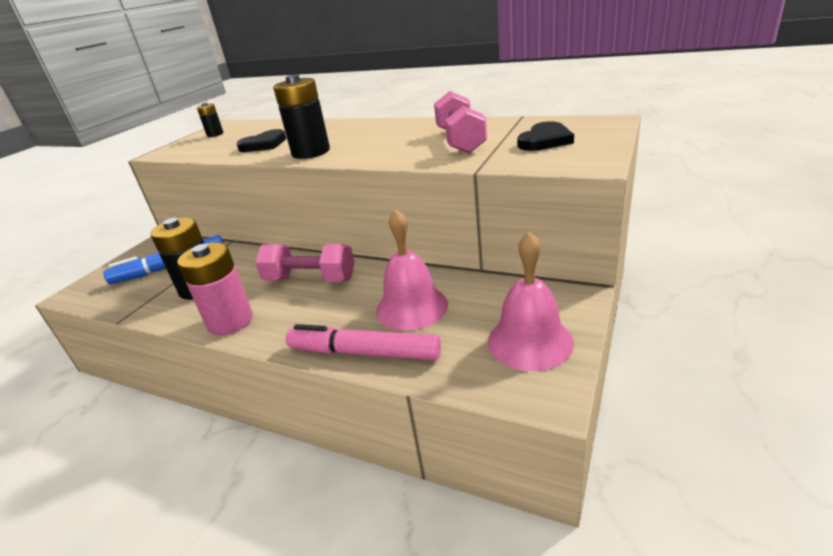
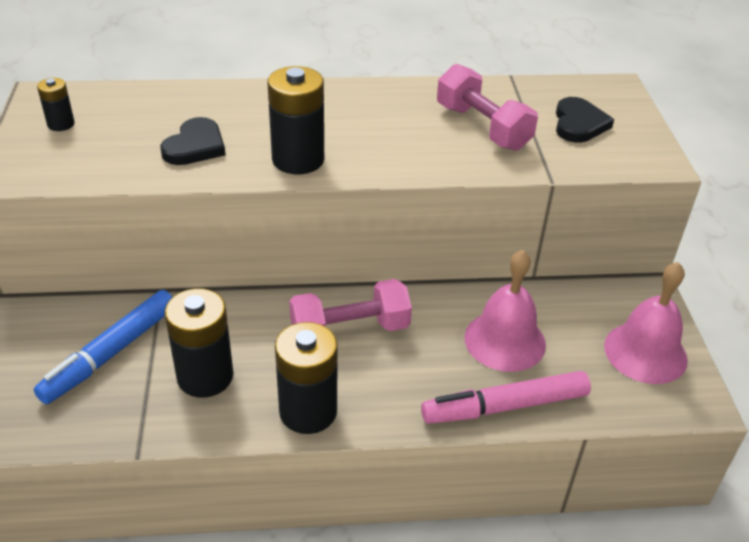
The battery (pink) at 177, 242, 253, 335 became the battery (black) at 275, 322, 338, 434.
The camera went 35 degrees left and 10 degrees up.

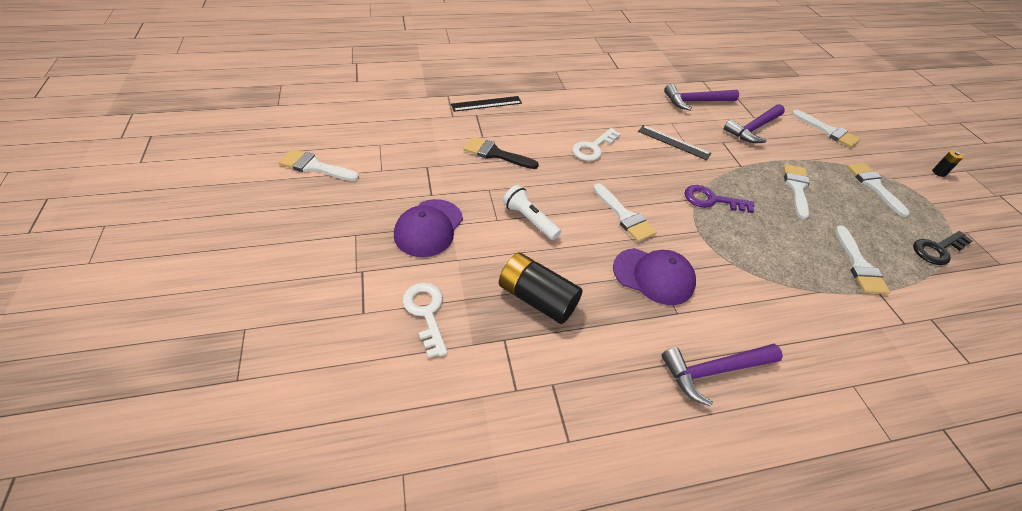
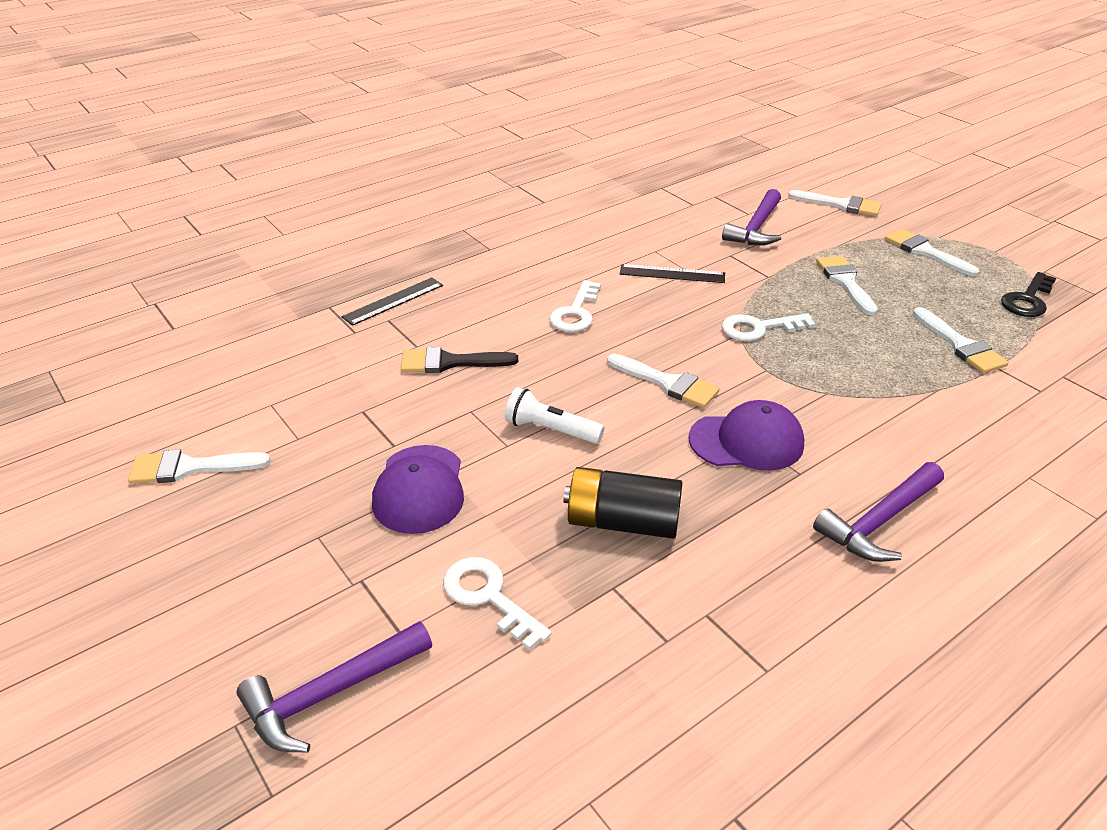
The battery (black) at 932, 150, 964, 177 disappeared.
The hammer (purple) moved from 664, 84, 739, 110 to 236, 621, 432, 753.
The key (purple) at 685, 185, 755, 213 became the key (white) at 722, 313, 815, 341.
The camera went 20 degrees left and 10 degrees down.

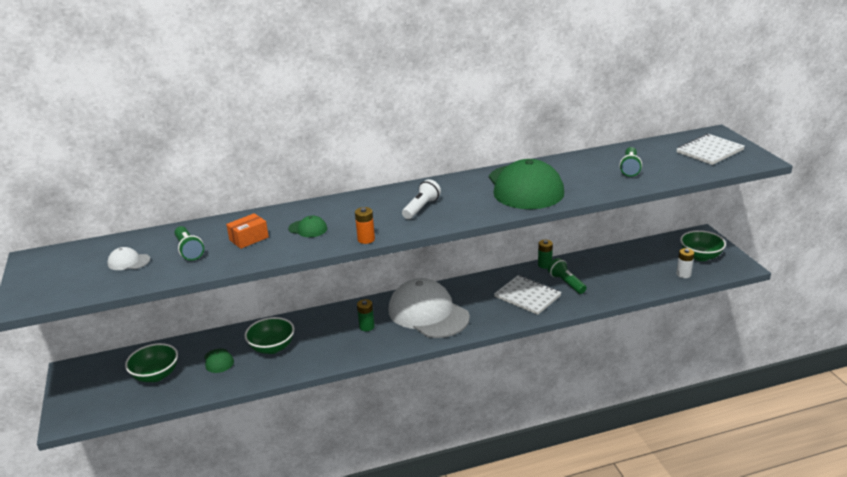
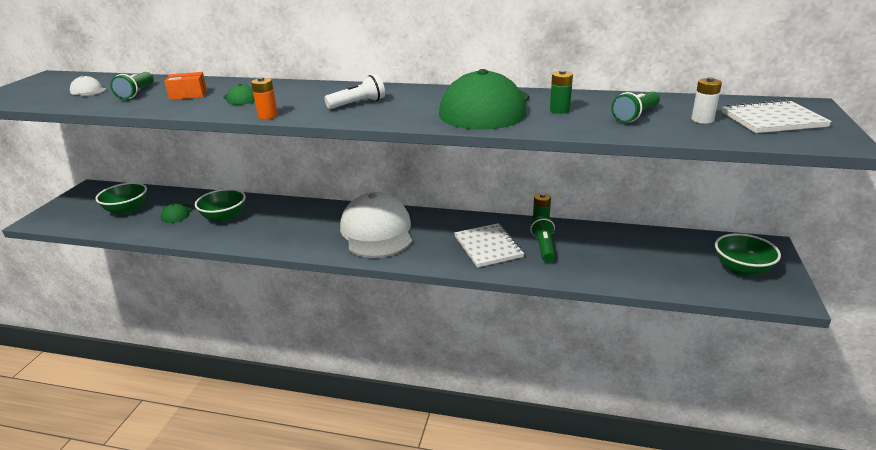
The battery (green) moved from 357, 299, 375, 331 to 550, 70, 573, 114.
The battery (white) moved from 676, 248, 694, 278 to 691, 77, 722, 124.
The camera went 30 degrees right and 0 degrees up.

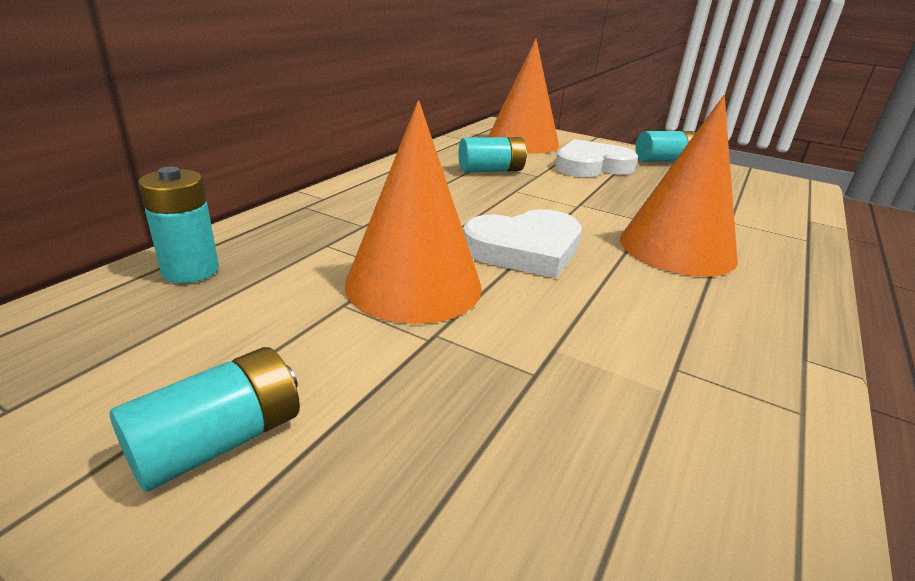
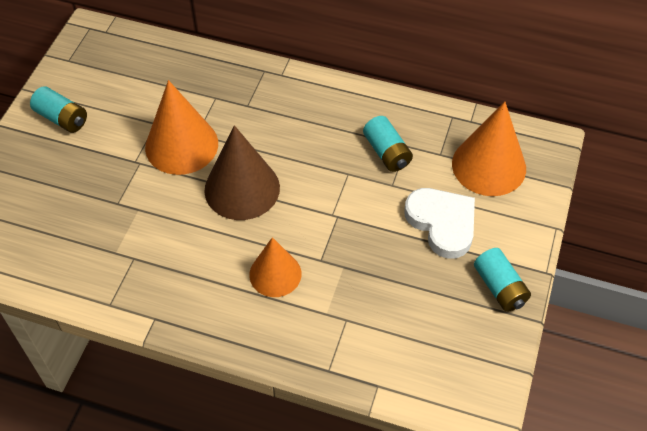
The battery (turquoise) at 138, 167, 219, 283 disappeared.
The heart (white) at 463, 209, 582, 278 was replaced by the cone (brown) at 204, 125, 280, 220.
The cone (orange) at 620, 95, 738, 277 changed to 0.65 times the size.
The camera went 80 degrees right and 25 degrees up.

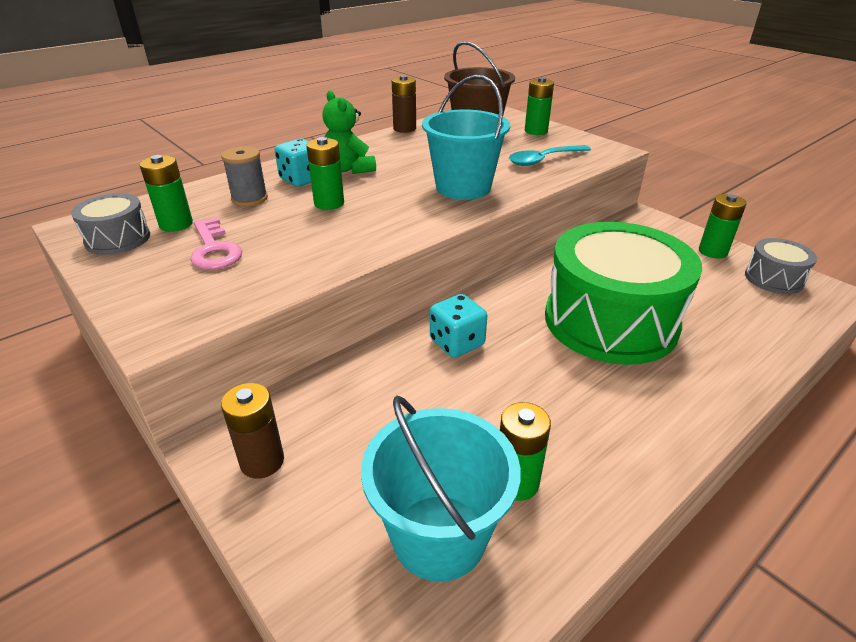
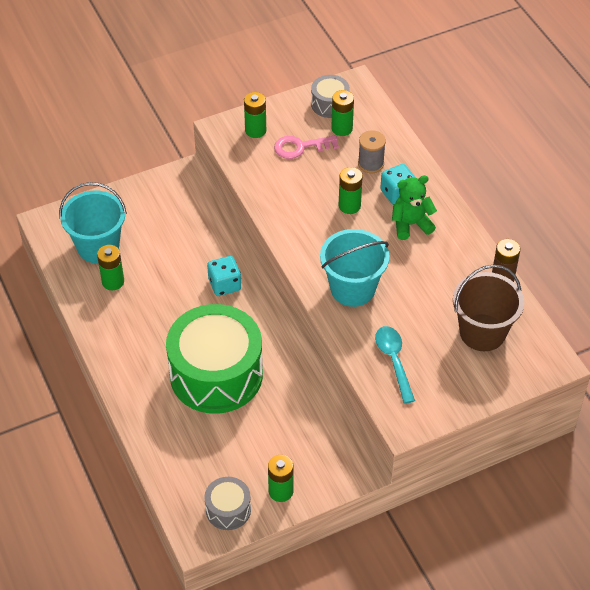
The battery (brown) at 221, 383, 284, 479 disappeared.
The battery (green) moved from 525, 77, 554, 135 to 244, 92, 266, 138.
The camera went 105 degrees right and 15 degrees up.

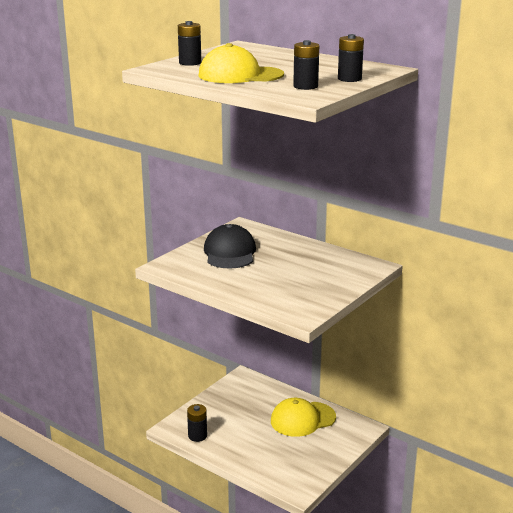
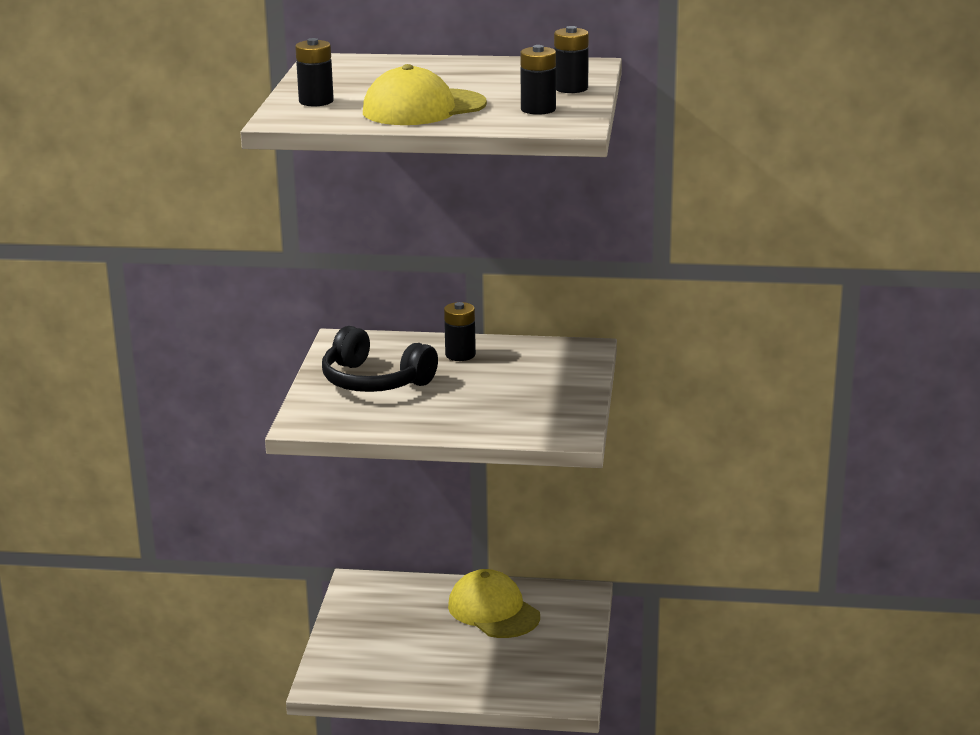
The battery (black) moved from 187, 404, 207, 442 to 444, 302, 476, 361.
The cap (black) at 204, 224, 256, 269 was replaced by the headphones (black) at 322, 326, 438, 392.
The cap (yellow) at 271, 398, 336, 437 turned 105 degrees clockwise.
The camera went 30 degrees left and 0 degrees up.

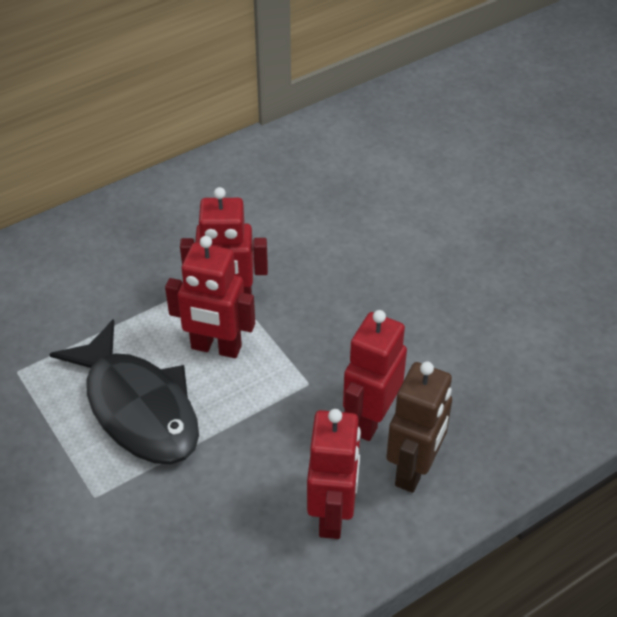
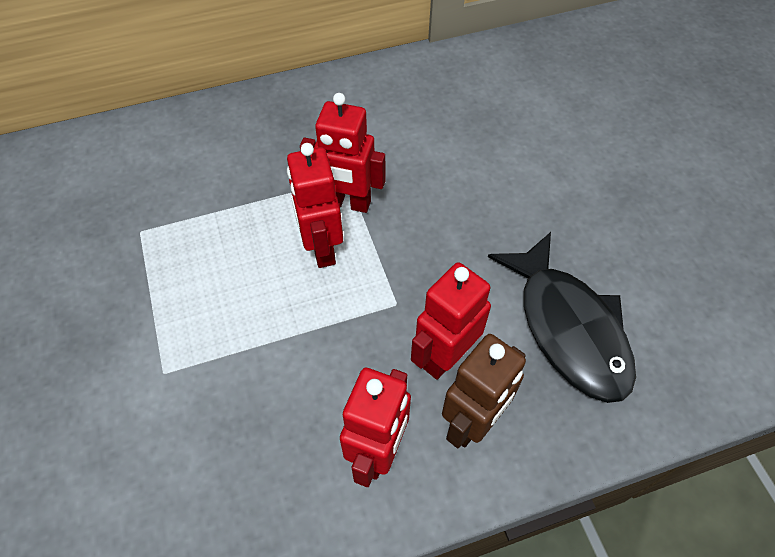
The fish (black) moved from 49, 319, 199, 464 to 488, 232, 636, 403.
The robot (red) at 165, 236, 255, 358 turned 45 degrees clockwise.
The camera went 15 degrees right and 10 degrees up.

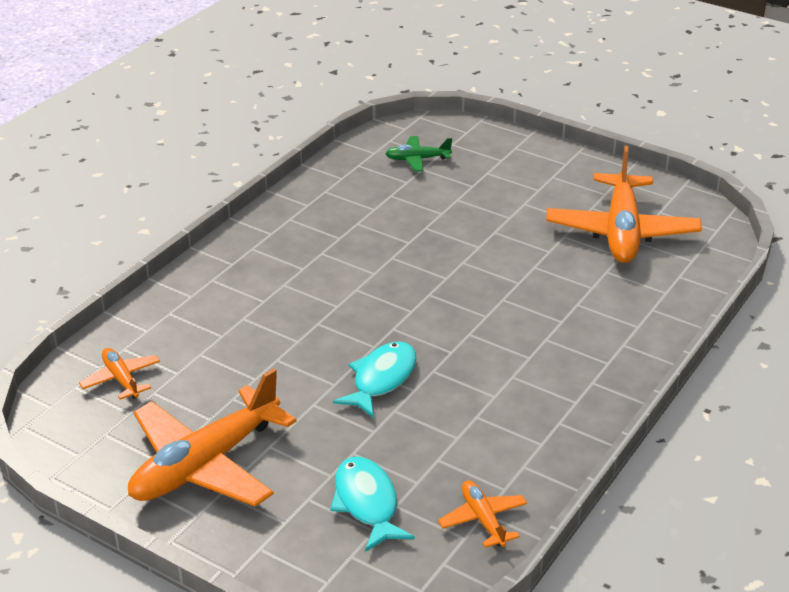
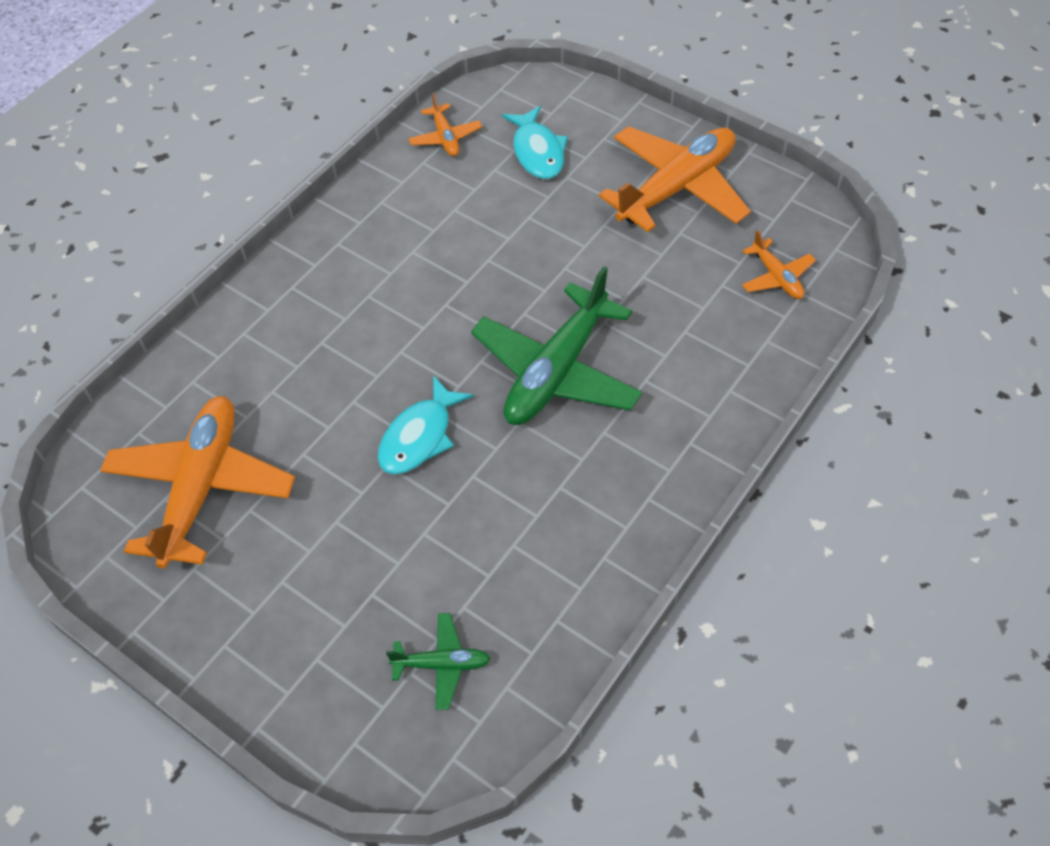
The plane (green) at 471, 266, 642, 425 appeared.
The fish (turquoise) moved from 333, 341, 417, 418 to 378, 375, 474, 474.
The camera went 175 degrees left and 20 degrees up.

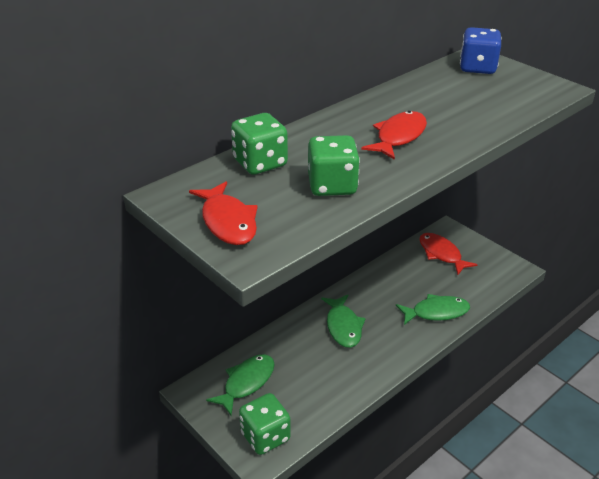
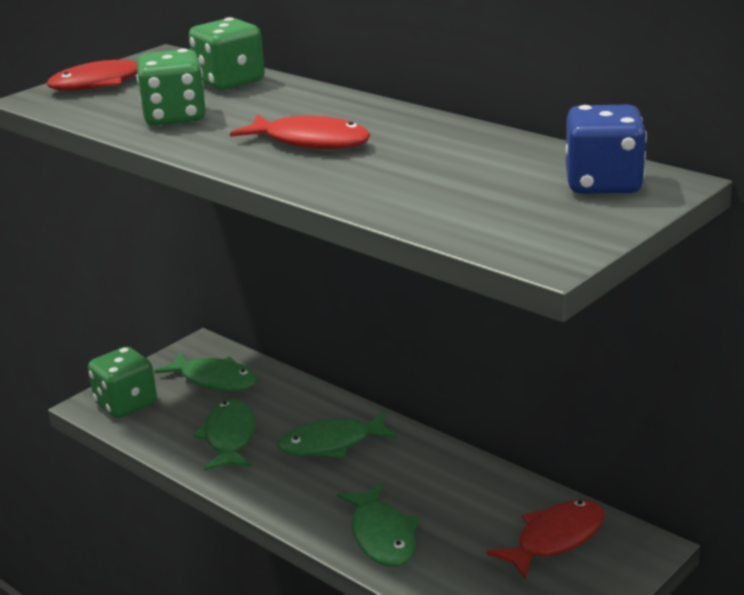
The fish (green) at 192, 399, 256, 471 appeared.
The camera went 85 degrees right and 10 degrees down.

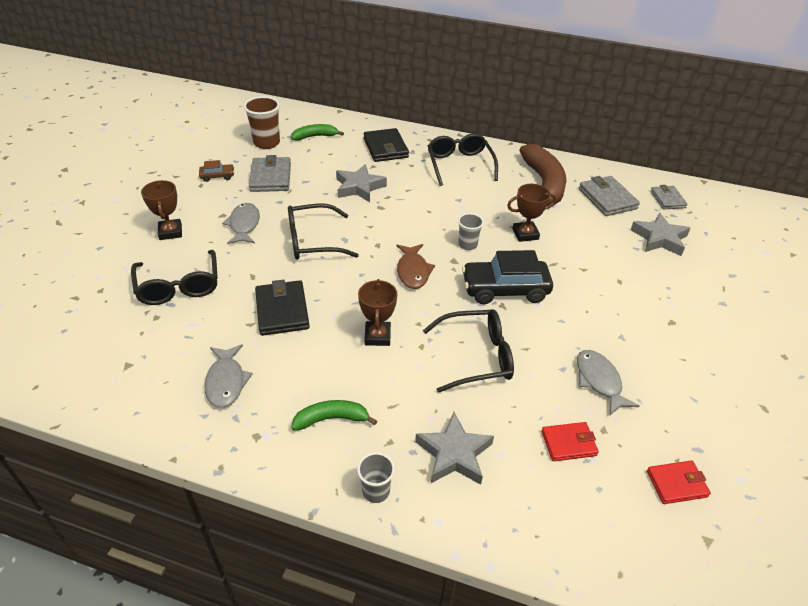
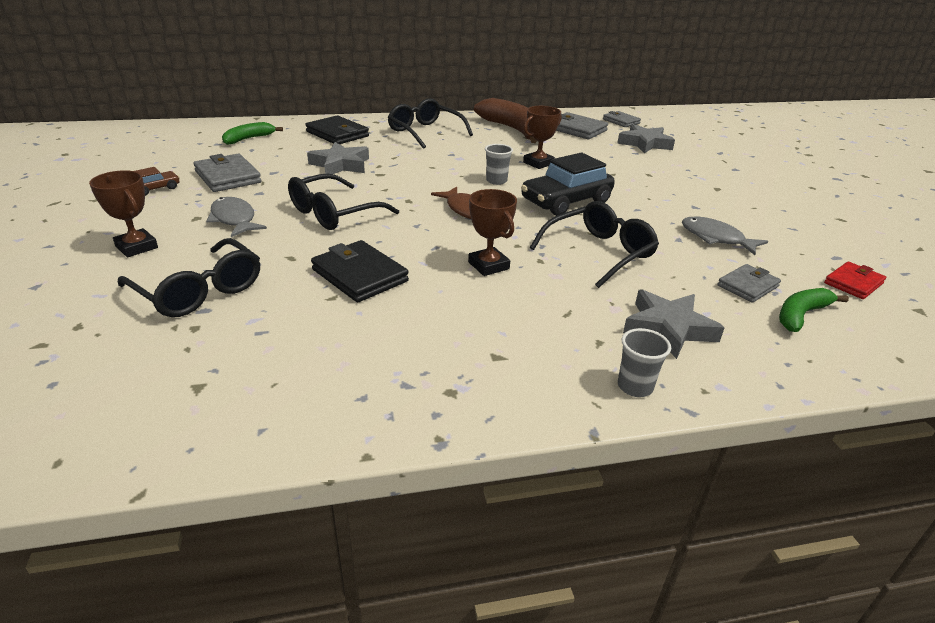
The fish (grey) at 204, 344, 253, 408 disappeared.
The cup (brown) at 244, 96, 280, 149 disappeared.
The banana (green) moved from 291, 400, 377, 431 to 779, 288, 849, 332.
The wallet (red) at 542, 422, 599, 461 became the wallet (grey) at 717, 264, 781, 303.
The camera went 30 degrees left and 10 degrees down.

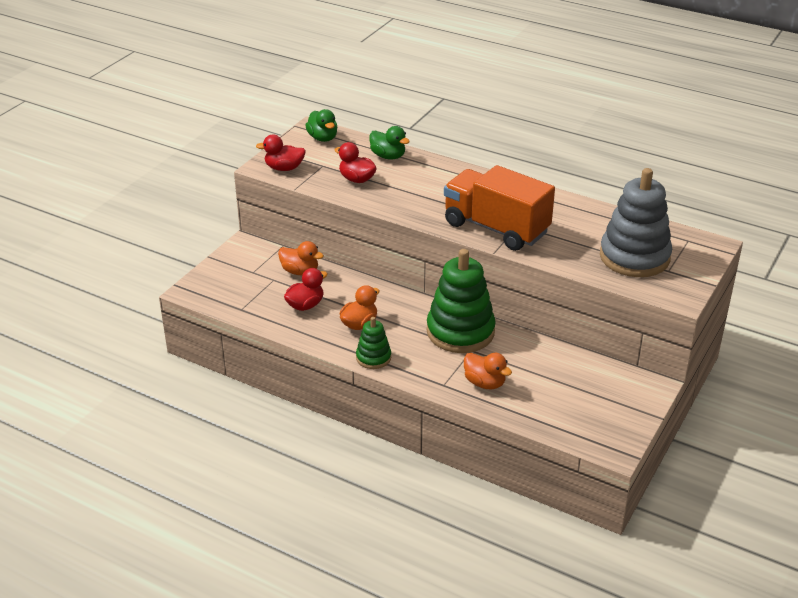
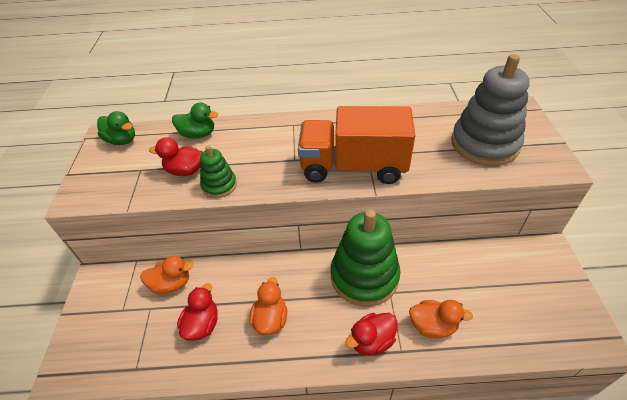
The duck (red) moved from 256, 135, 306, 171 to 345, 313, 398, 355.
The stacking toy (green) moved from 356, 317, 391, 369 to 200, 145, 237, 198.
The camera went 30 degrees left and 10 degrees up.

